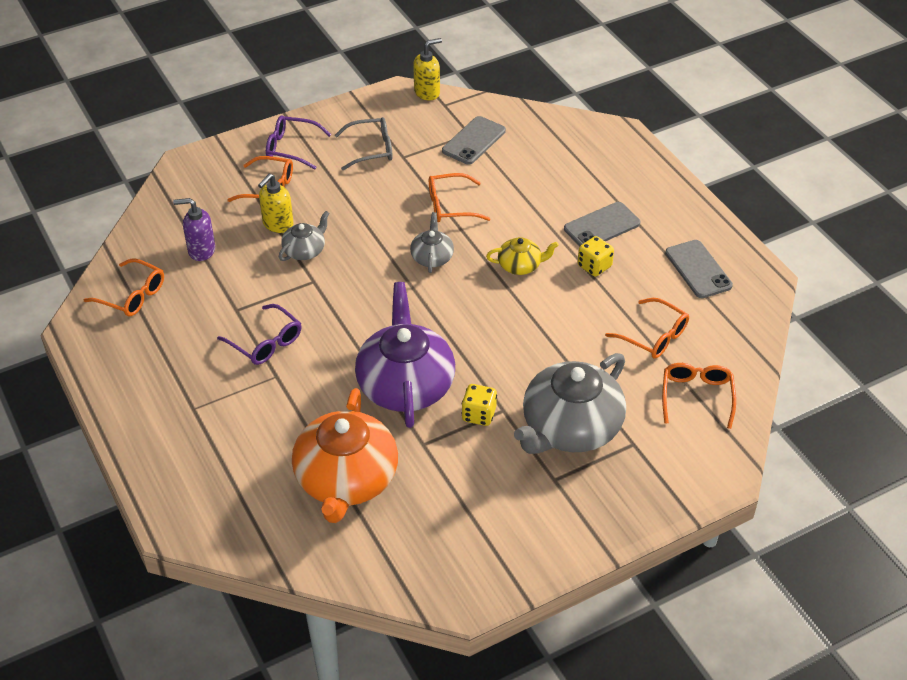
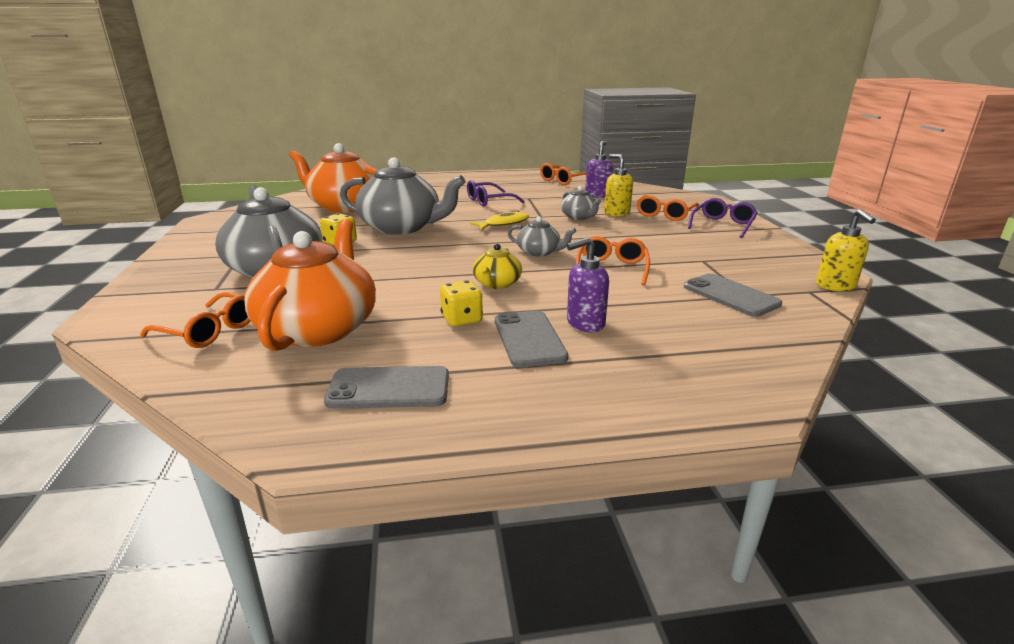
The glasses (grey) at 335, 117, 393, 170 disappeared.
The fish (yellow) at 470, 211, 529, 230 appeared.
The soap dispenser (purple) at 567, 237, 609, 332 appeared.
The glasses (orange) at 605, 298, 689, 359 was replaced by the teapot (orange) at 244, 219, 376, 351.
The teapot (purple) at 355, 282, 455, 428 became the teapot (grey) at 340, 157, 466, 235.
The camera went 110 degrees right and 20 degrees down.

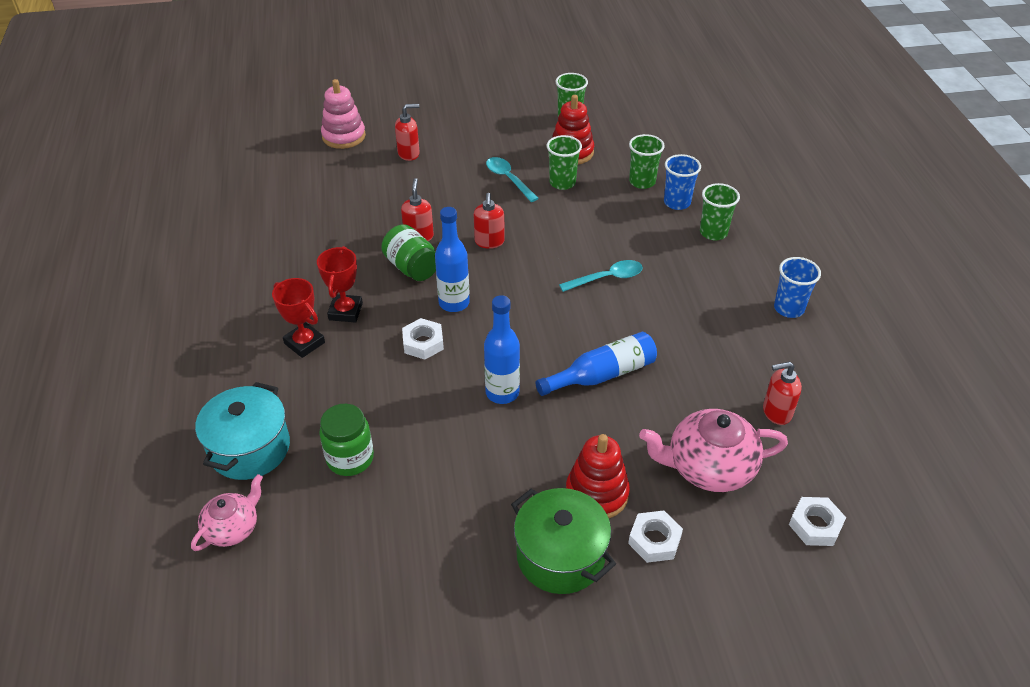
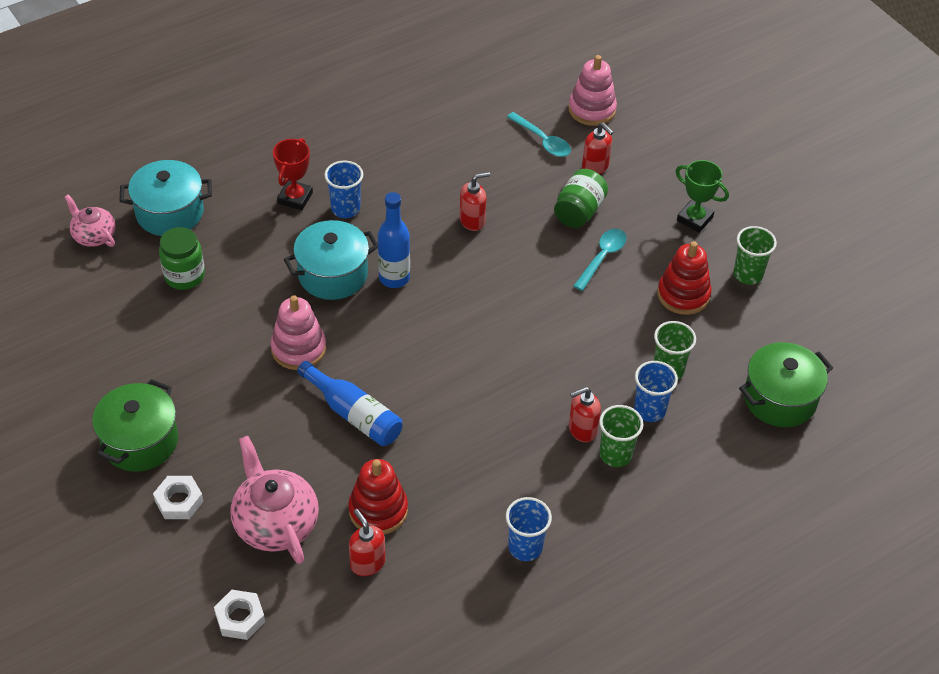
The cup (green) at 547, 135, 582, 190 disappeared.
The trophy (green) at 676, 160, 729, 233 appeared.
The pot (green) at 739, 342, 833, 427 appeared.
The jar (green) moved from 381, 224, 436, 281 to 554, 169, 608, 228.
The soap dispenser (red) moved from 474, 193, 505, 249 to 569, 387, 601, 442.
The spoon (turquoise) moved from 559, 260, 643, 292 to 507, 112, 571, 157.
The stacking toy (red) moved from 566, 434, 630, 518 to 348, 459, 408, 535.
The trophy (red) at 317, 246, 363, 323 was replaced by the cup (blue) at 324, 161, 363, 218.
The nut (white) at 402, 318, 444, 360 was replaced by the pot (turquoise) at 284, 220, 378, 300.
The bottle (blue) at 484, 295, 520, 404 was replaced by the stacking toy (pink) at 271, 295, 326, 370.
The teapot (pink) at 191, 474, 263, 551 turned 150 degrees counterclockwise.
The camera went 65 degrees right and 5 degrees up.

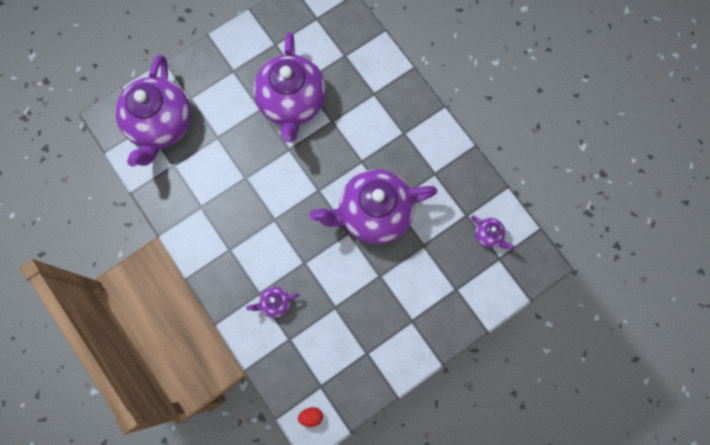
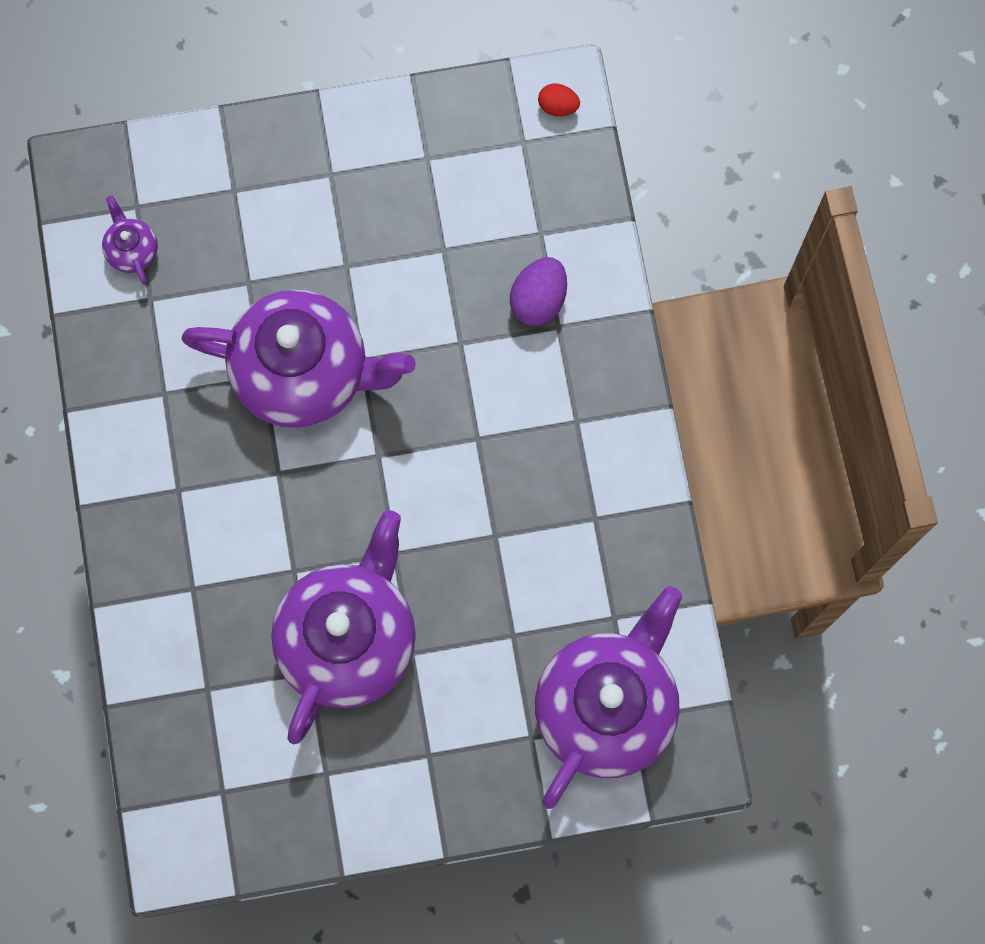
The teapot (purple) at 246, 287, 299, 318 was replaced by the egg (purple) at 510, 257, 567, 326.
The camera went 155 degrees left and 0 degrees up.

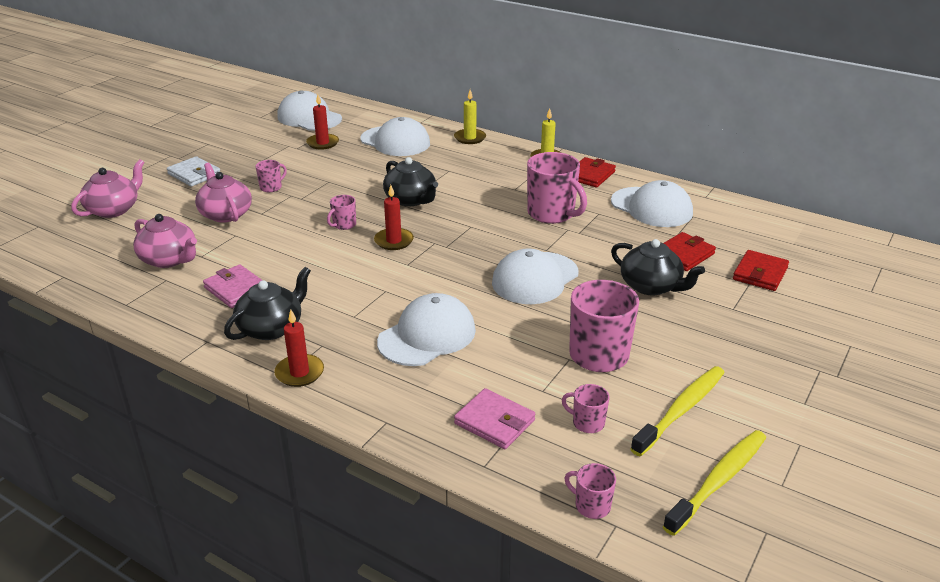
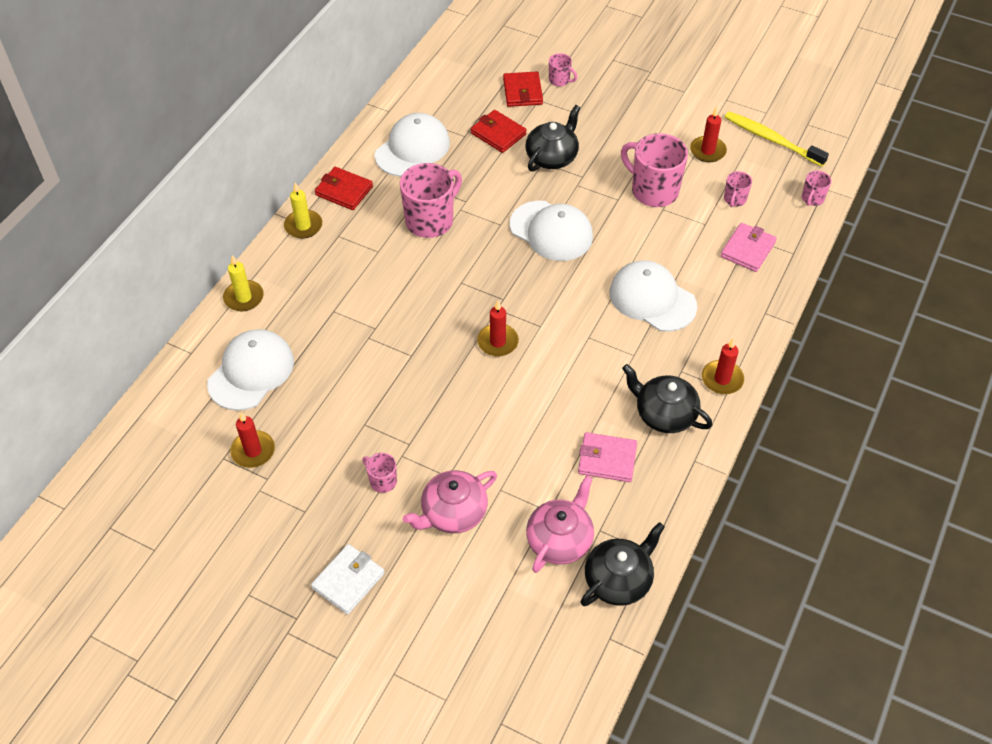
The teapot (pink) at 71, 159, 145, 218 disappeared.
The cap (white) at 277, 90, 342, 131 disappeared.
The mug (pink) moved from 327, 195, 356, 230 to 549, 53, 577, 87.
The teapot (black) moved from 383, 157, 438, 206 to 581, 522, 665, 606.
The toothbrush (yellow) at 631, 366, 725, 456 was replaced by the candle (red) at 690, 107, 727, 162.
The wallet (pink) at 203, 264, 262, 308 turned 60 degrees clockwise.
The wallet (red) at 733, 250, 789, 291 turned 60 degrees clockwise.
The camera went 95 degrees left and 20 degrees up.

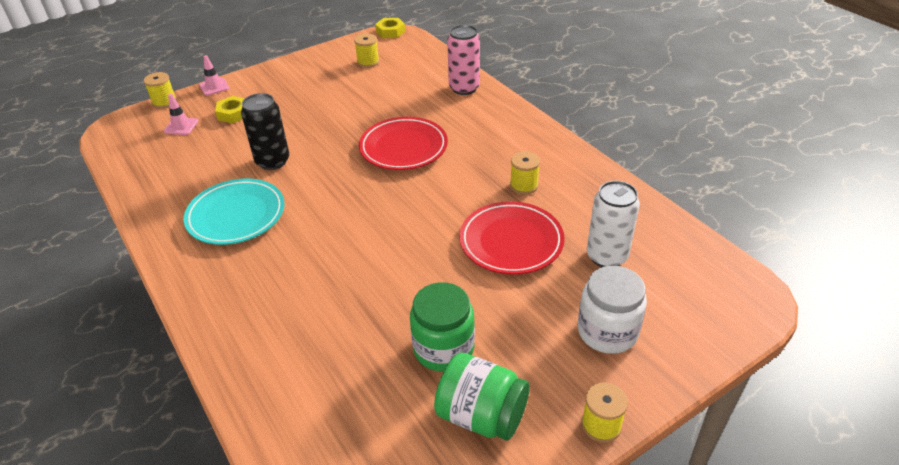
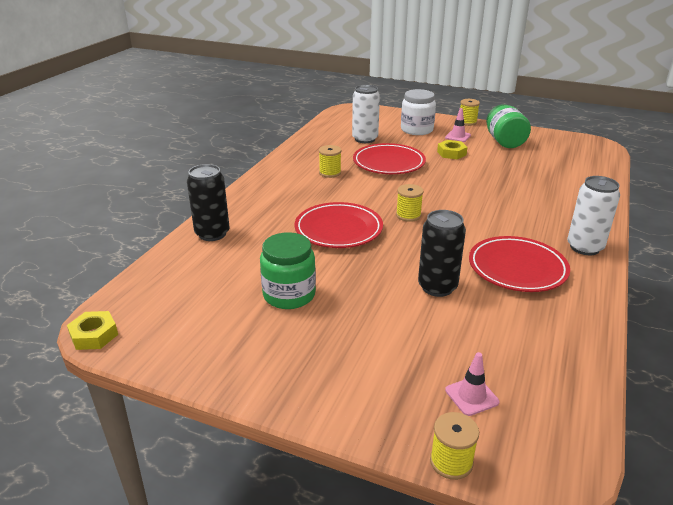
The can (white) at 567, 176, 620, 255 appeared.
The traffic cone (pink) moved from 199, 55, 229, 96 to 445, 108, 471, 142.
The nut (yellow) moved from 215, 96, 245, 123 to 437, 140, 467, 159.
The spool (yellow) moved from 354, 34, 379, 68 to 396, 184, 424, 222.
The jar (green) moved from 410, 282, 475, 372 to 260, 232, 316, 309.
The plate (turquoise) at 184, 178, 285, 245 became the plate (red) at 469, 236, 570, 292.
The can (pink) at 447, 25, 480, 95 became the can (black) at 187, 164, 230, 241.
The camera went 125 degrees left and 10 degrees down.

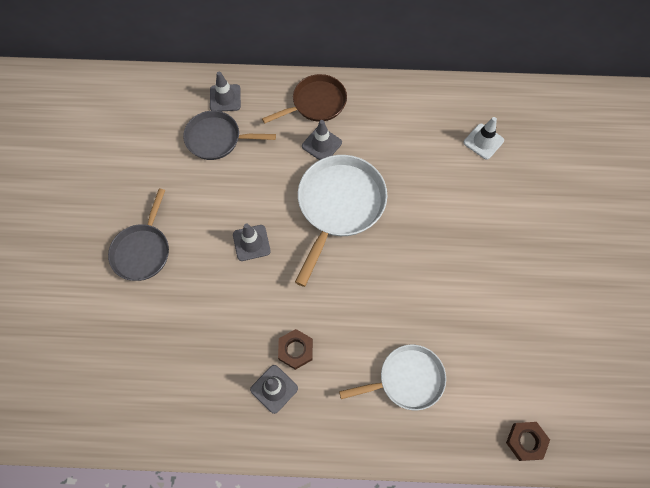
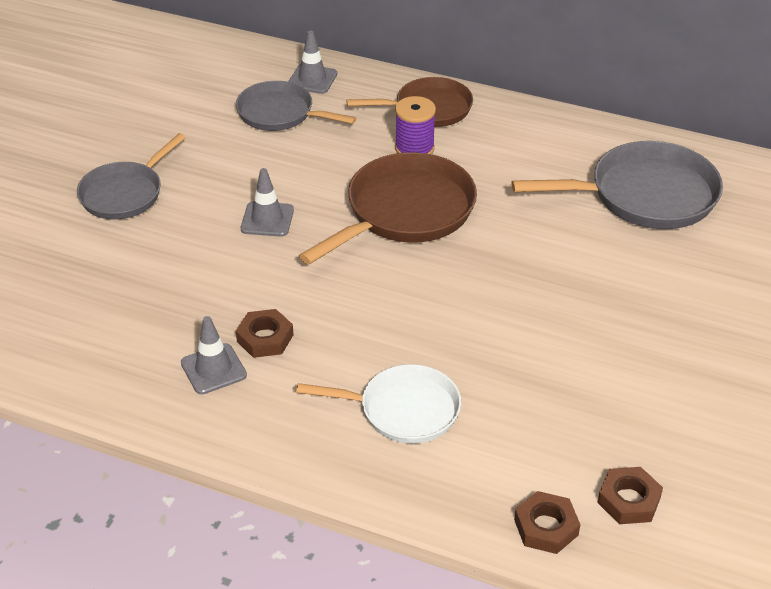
The nut (brown) at 597, 467, 663, 524 appeared.
The traffic cone (grey) at 302, 120, 342, 160 was replaced by the spool (purple) at 395, 96, 436, 154.
The traffic cone (white) at 464, 117, 504, 160 was replaced by the pan (grey) at 512, 141, 723, 229.
The pan (white) at 295, 155, 387, 287 became the pan (brown) at 299, 152, 477, 265.
The camera went 20 degrees right and 25 degrees down.

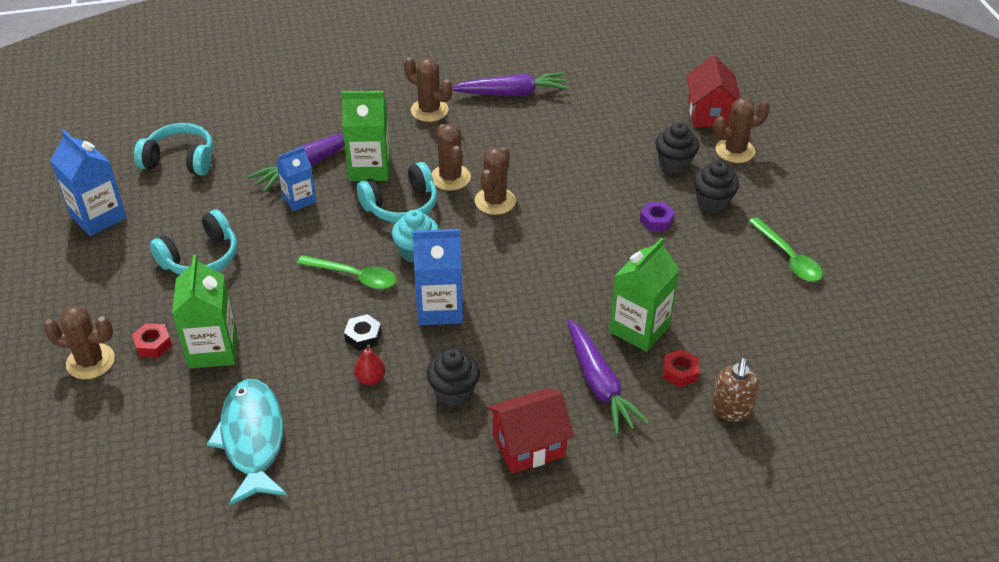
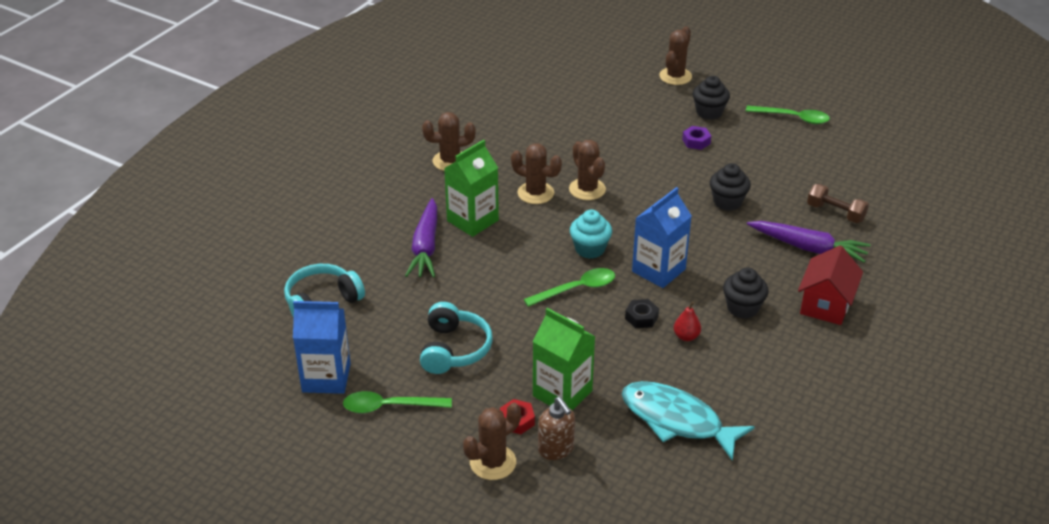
The carton (blue) at 276, 147, 317, 211 disappeared.
The headphones (turquoise) at 357, 162, 437, 223 disappeared.
The carrot (purple) at 452, 72, 568, 96 disappeared.
The carton (green) at 609, 237, 680, 352 disappeared.
The house (red) at 686, 56, 741, 127 disappeared.
The spoon (green) at 343, 391, 452, 413 appeared.
The cupcake (black) moved from 655, 122, 699, 173 to 710, 163, 751, 211.
The soap dispenser (brown) moved from 712, 358, 759, 422 to 538, 397, 575, 460.
The nut (red) at 663, 349, 699, 387 was replaced by the dumbbell (brown) at 807, 184, 869, 223.
The camera went 45 degrees left and 5 degrees down.

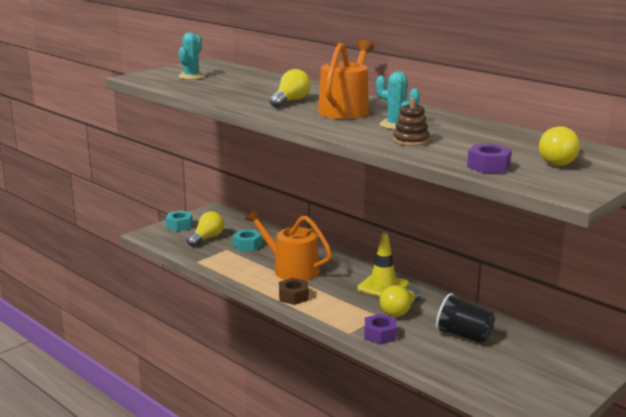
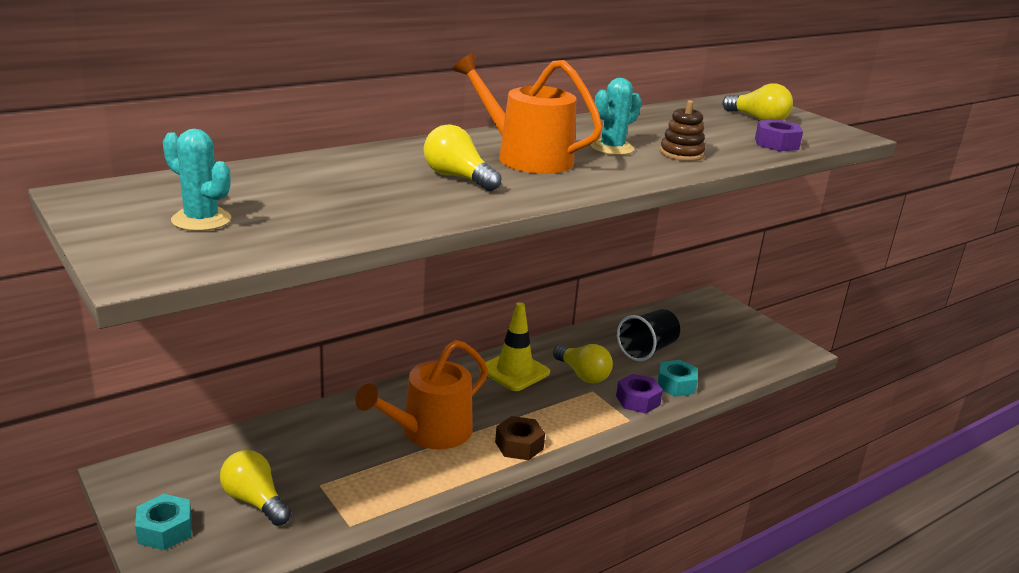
The nut (turquoise) moved from 232, 230, 262, 251 to 658, 360, 698, 397.
The camera went 80 degrees left and 5 degrees up.

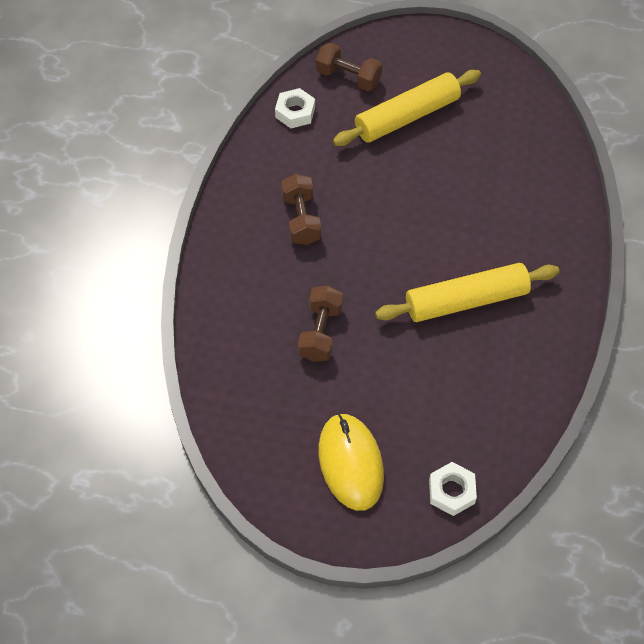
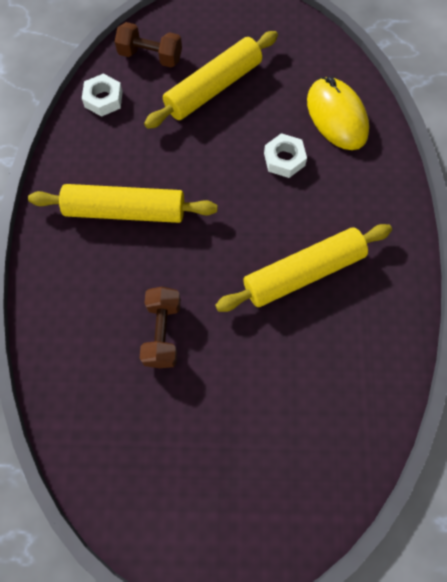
The mouse (yellow) moved from 319, 413, 384, 511 to 307, 77, 369, 150.
The nut (white) moved from 429, 462, 477, 516 to 264, 133, 307, 178.
The dumbbell (brown) at 281, 174, 321, 245 was replaced by the rolling pin (yellow) at 28, 184, 218, 223.
The camera went 10 degrees left and 10 degrees up.

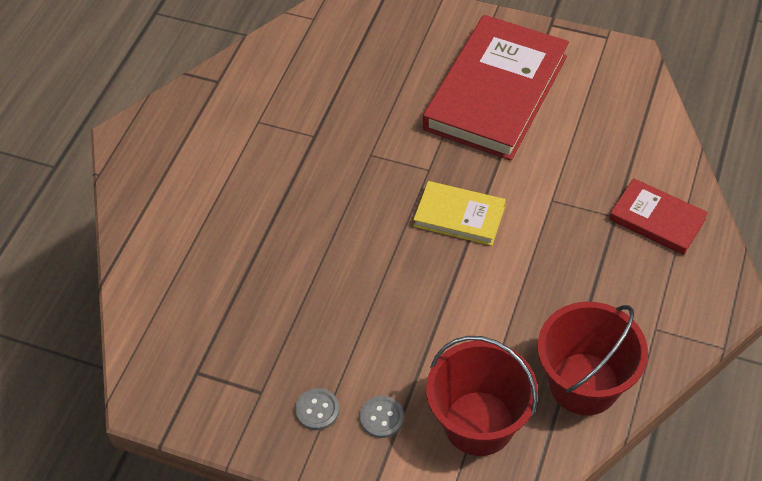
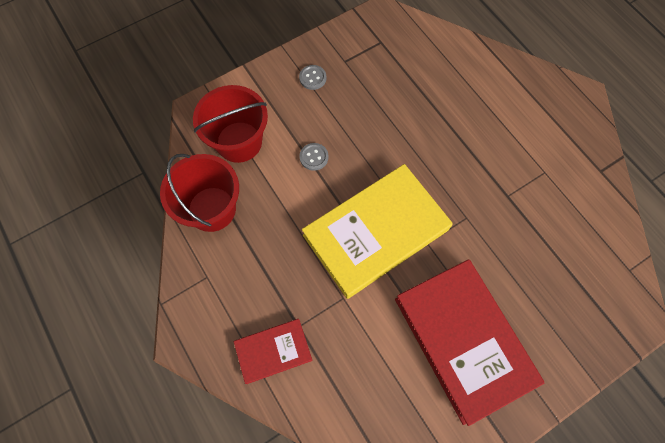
The button (grey) moved from 360, 396, 404, 438 to 299, 143, 329, 171.
The book (yellow) at 413, 181, 506, 246 changed to 1.99 times the size.
The camera went 125 degrees right and 15 degrees up.

